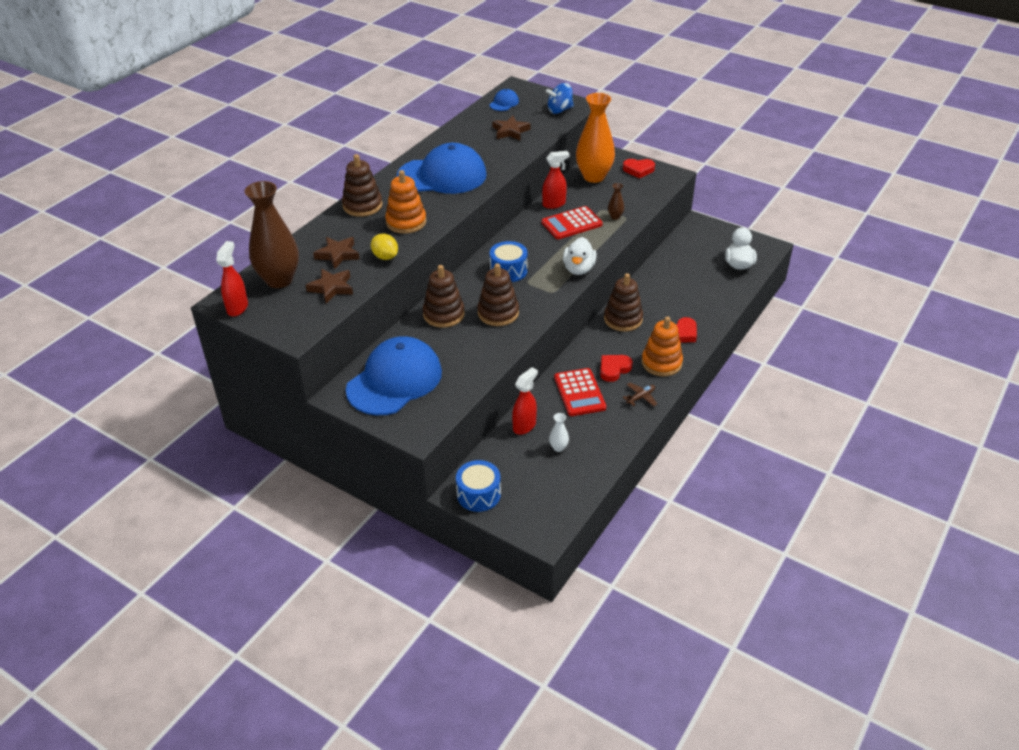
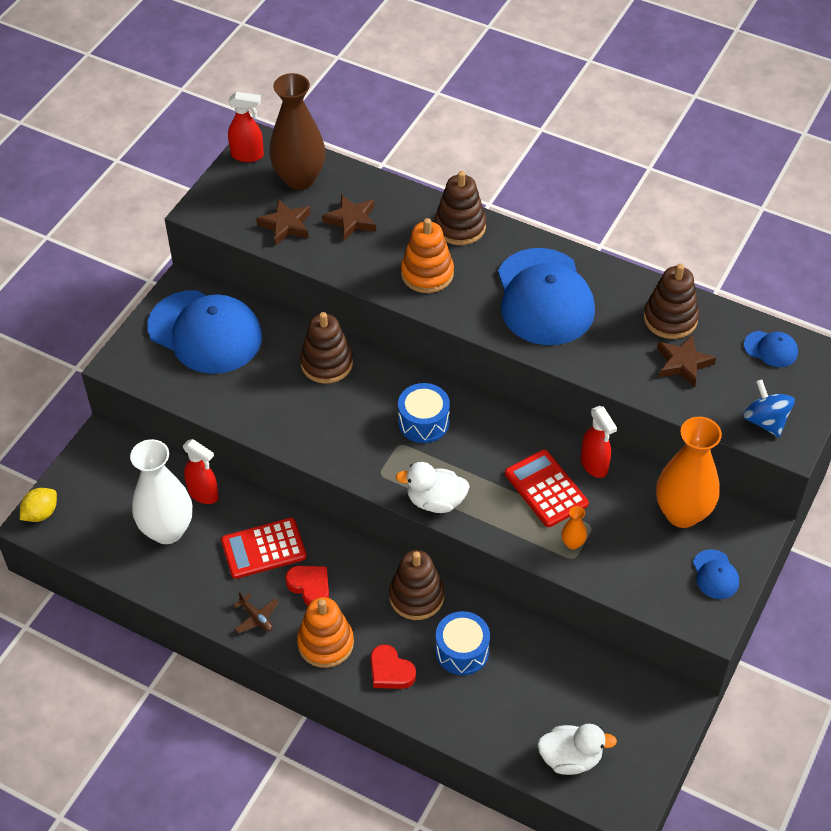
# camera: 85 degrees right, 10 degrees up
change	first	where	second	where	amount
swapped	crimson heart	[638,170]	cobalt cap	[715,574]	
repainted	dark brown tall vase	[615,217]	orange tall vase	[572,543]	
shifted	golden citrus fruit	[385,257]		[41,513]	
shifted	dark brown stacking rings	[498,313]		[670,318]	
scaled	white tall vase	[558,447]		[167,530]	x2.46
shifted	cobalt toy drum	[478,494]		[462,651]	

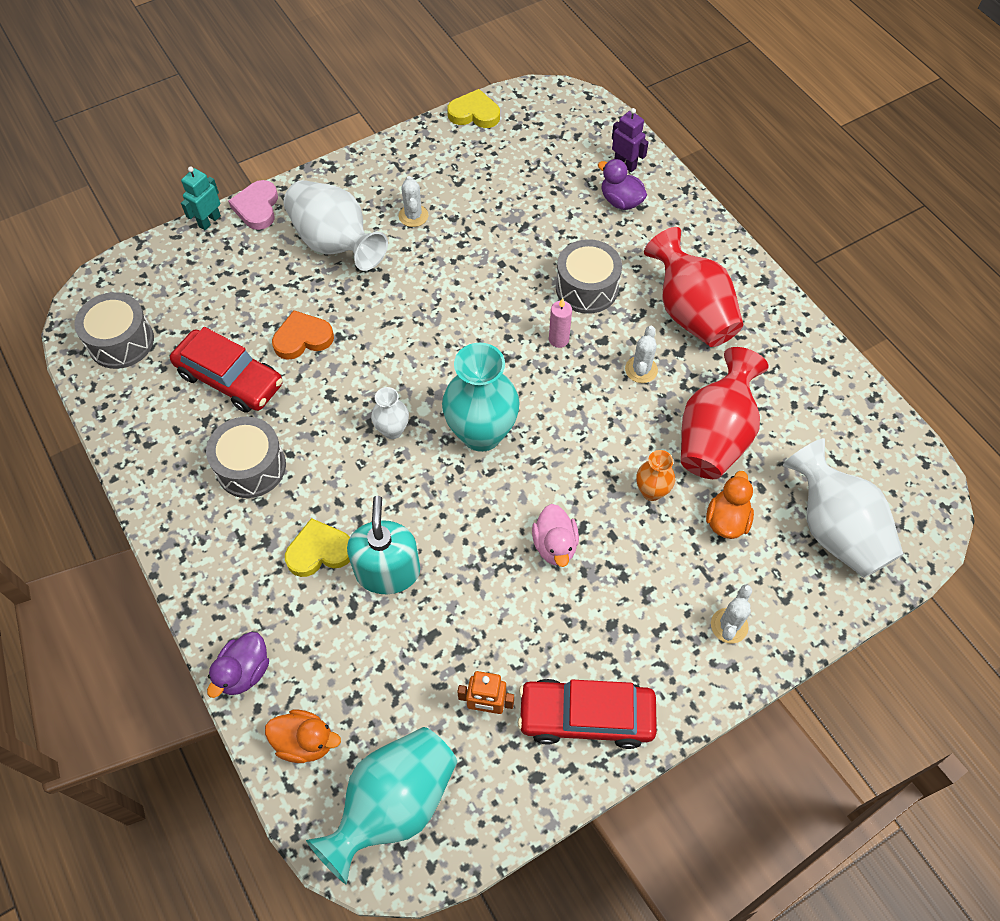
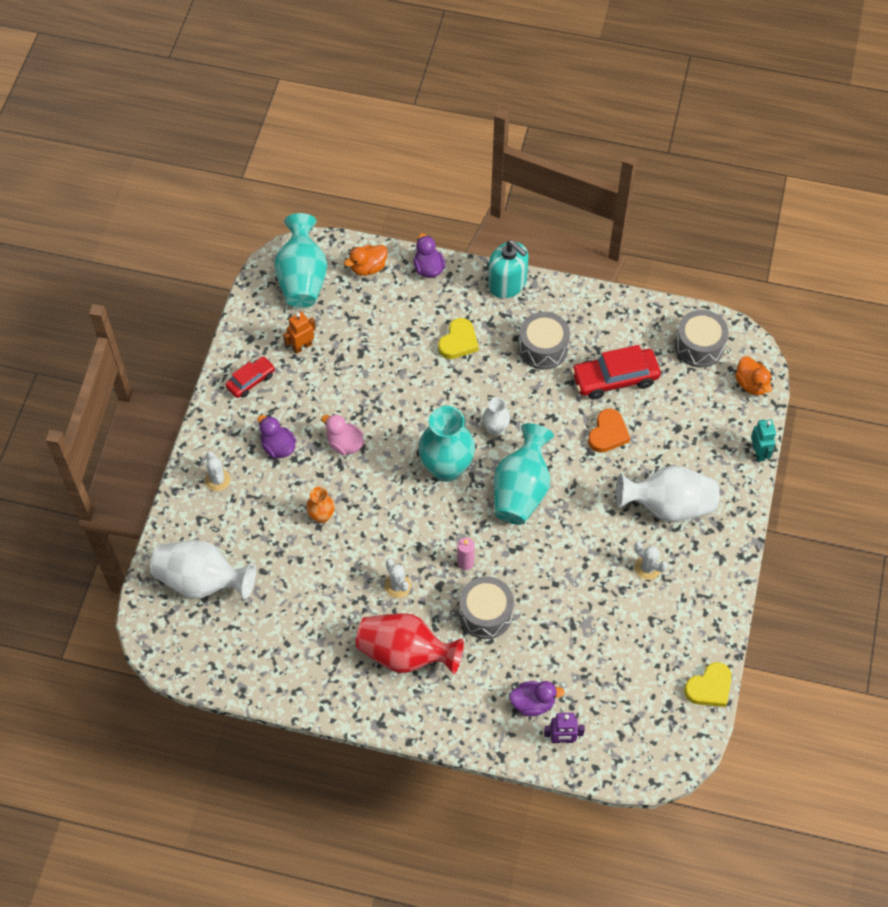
# camera: 135 degrees right, 0 degrees up
change	first	where	second	where	amount
gone	rose-pink heart	[257,208]			
gone	crimson tall vase	[714,436]			
shifted	orange toy duck	[726,520]		[751,384]	
shifted	teal pump bottle	[387,571]		[507,283]	
scaled	crimson car	[586,716]		[251,381]	x0.60
new			royal purple toy duck	[278,447]	
new			teal tall vase	[521,490]	

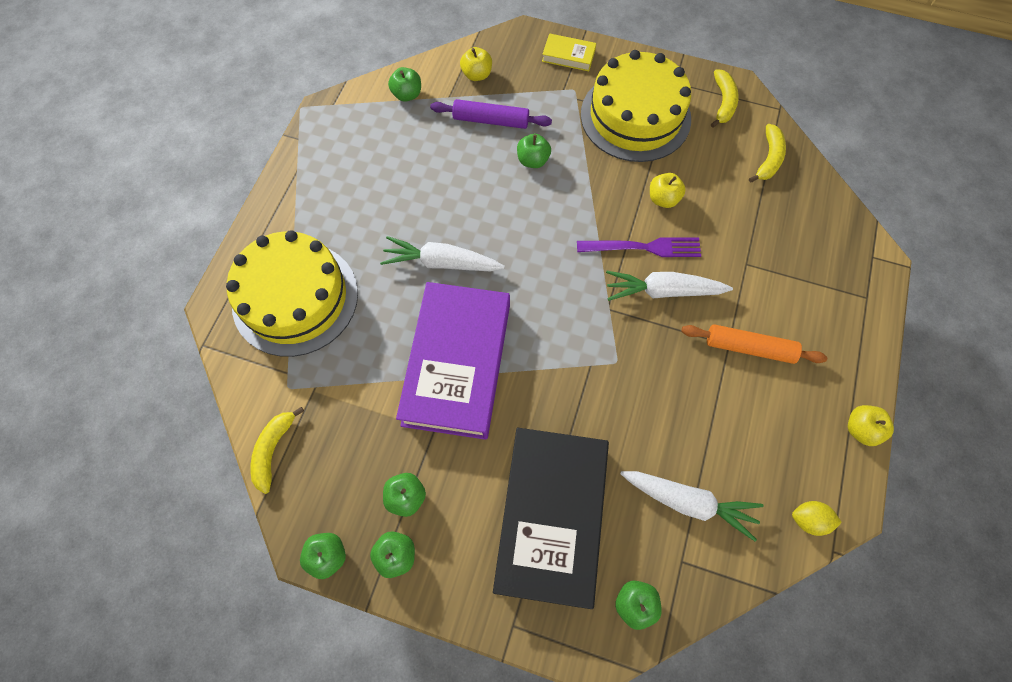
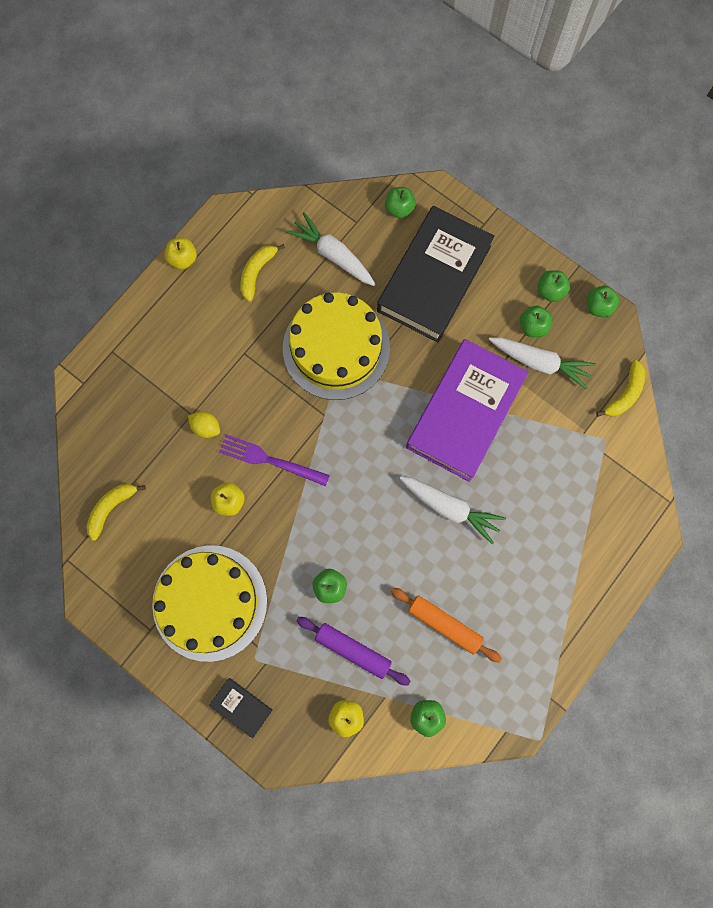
# camera: 160 degrees left, 10 degrees up
change	first	where	second	where	amount
repainted	golden hardcover	[568,56]	ebony hardcover	[241,707]	
shifted	golden toy banana	[723,102]		[257,272]	
shifted	golden gateau	[295,298]		[336,348]	
shifted	white toy carrot	[663,291]		[540,363]	
shifted	orange dough roller	[749,348]		[444,624]	
shifted	golden citrus fruit	[808,520]		[206,427]	

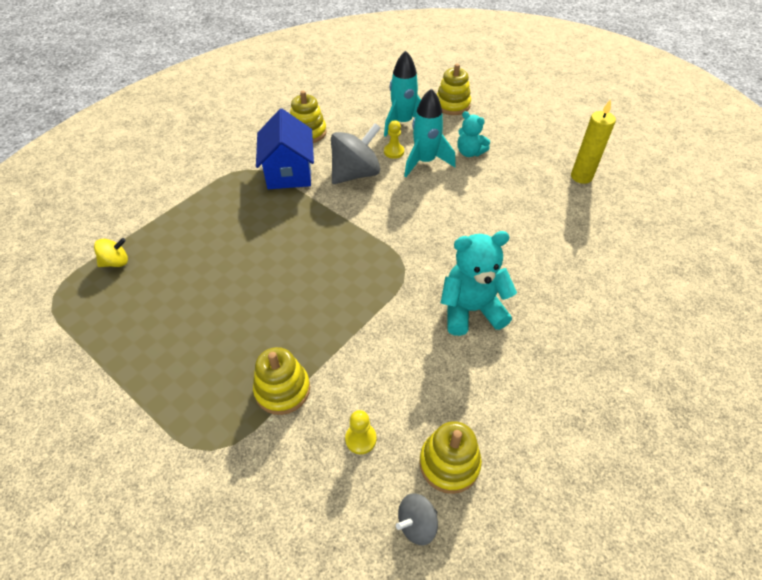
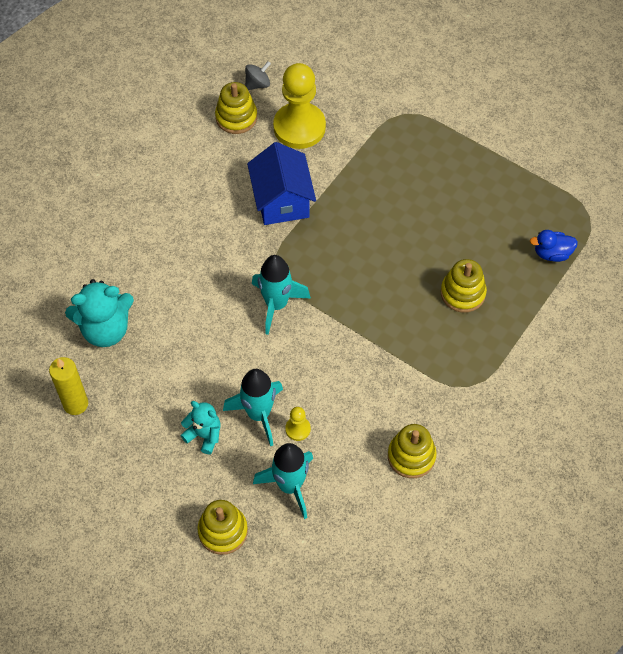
# camera: 175 degrees right, 10 degrees up
change	first	where	second	where	amount
shifted	cobalt house	[289,172]		[282,200]	
gone	ash-grey spinning top	[355,174]			
shifted	teal stuffed bear	[471,310]		[105,329]	
swapped	golden spinning top	[116,262]	cobalt toy duck	[552,253]	
shifted	golden stacking rings	[282,389]		[462,293]	
scaled	golden pawn	[360,439]		[299,127]	x2.34
new			teal rocket	[276,304]	

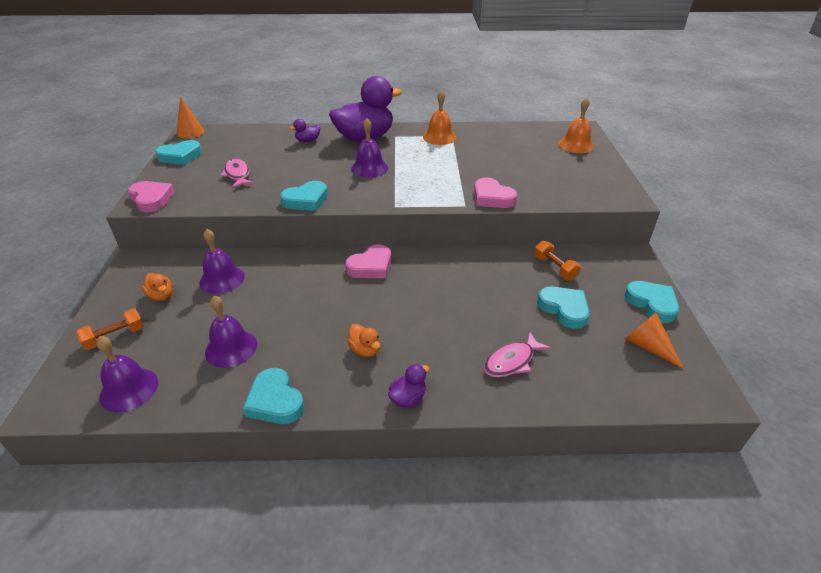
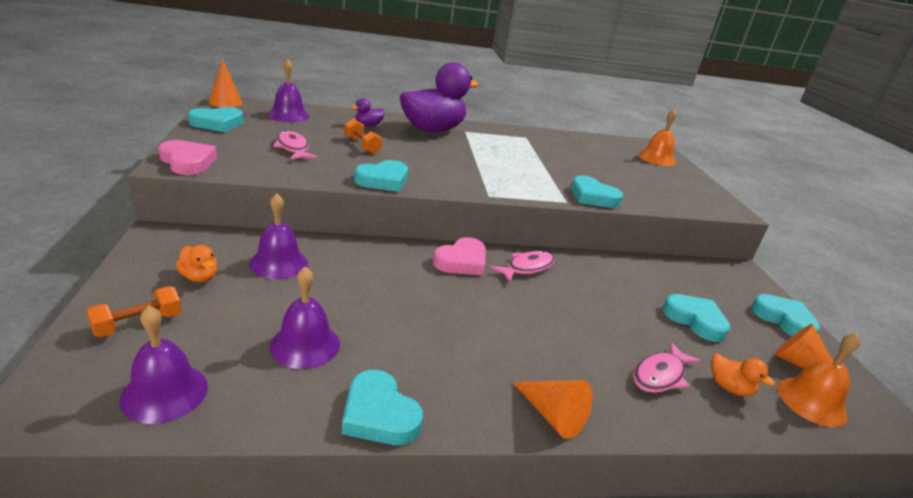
# camera: 10 degrees left, 10 degrees down
change	first	where	second	where	amount
shifted	orange bell	[439,137]		[811,401]	
shifted	royal purple bell	[369,168]		[288,115]	
repainted	rose-pink heart	[492,197]	teal heart	[592,197]	
shifted	orange dumbbell	[554,268]		[362,146]	
shifted	orange toy duck	[365,350]		[729,387]	
swapped	royal purple toy duck	[408,398]	orange solid cone	[552,415]	
new			rose-pink fish figure	[527,267]	

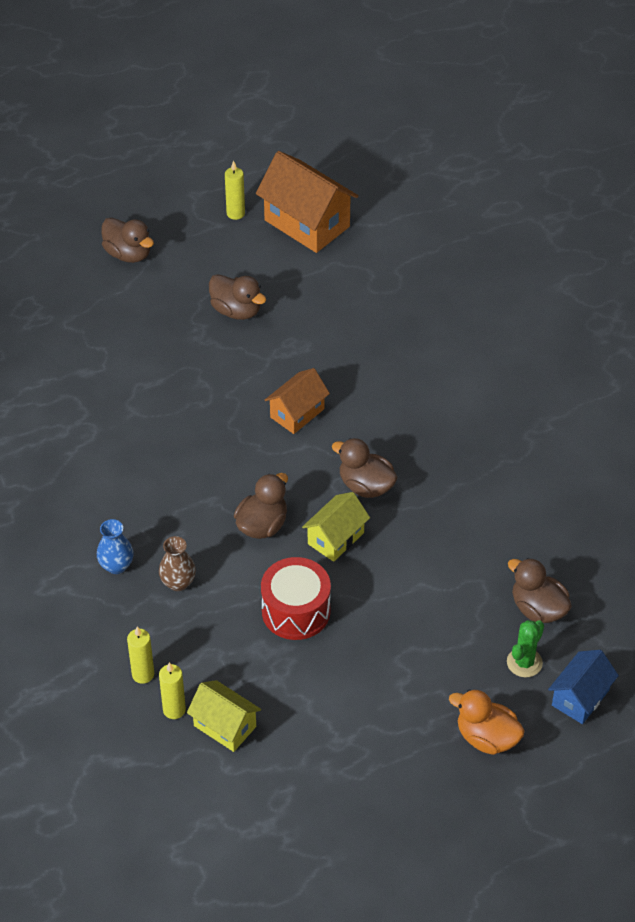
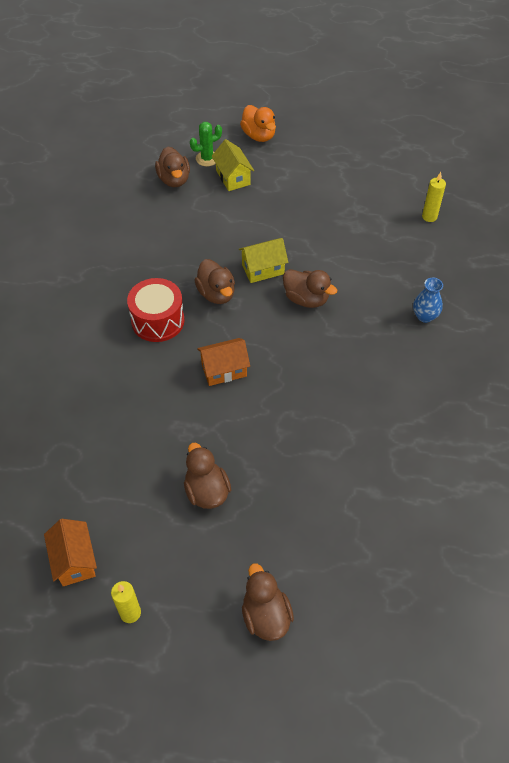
# camera: 150 degrees left, 5 degrees up
change	first	where	second	where	amount
scaled	orange house	[307,223]		[74,560]	x0.59
rotated	dark brown toy duck	[262,525]		[306,299]	120 degrees counterclockwise
gone	dark brown tall vase	[178,583]			
shifted	crimson toy drum	[296,611]		[158,320]	
gone	golden wax candle	[143,674]			
gone	cobalt house	[580,697]			
shifted	golden house	[225,726]		[233,177]	

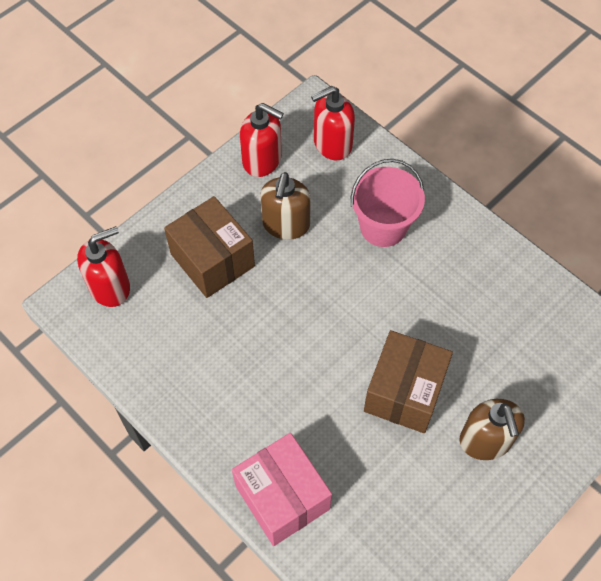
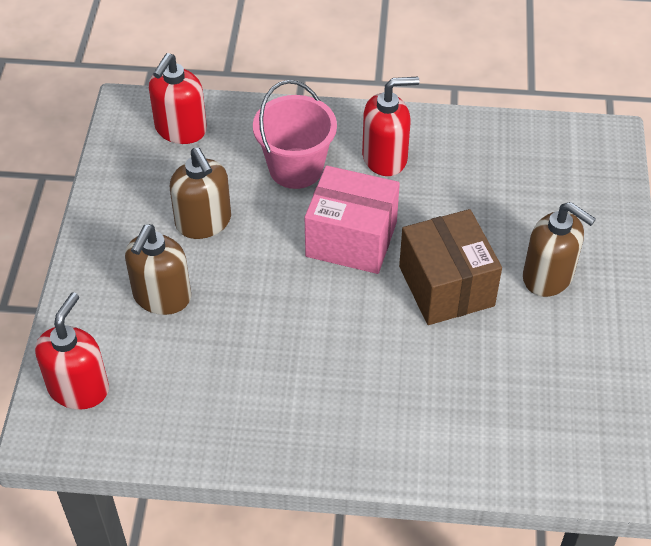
# camera: 40 degrees left, 10 degrees down
change	first	where	second	where	amount
shifted	crimson pump bottle	[262,160]		[385,158]	
swapped	dark brown parcel	[212,260]	dark brown pump bottle	[162,297]	
shifted	rose-pink parcel	[282,497]		[351,239]	

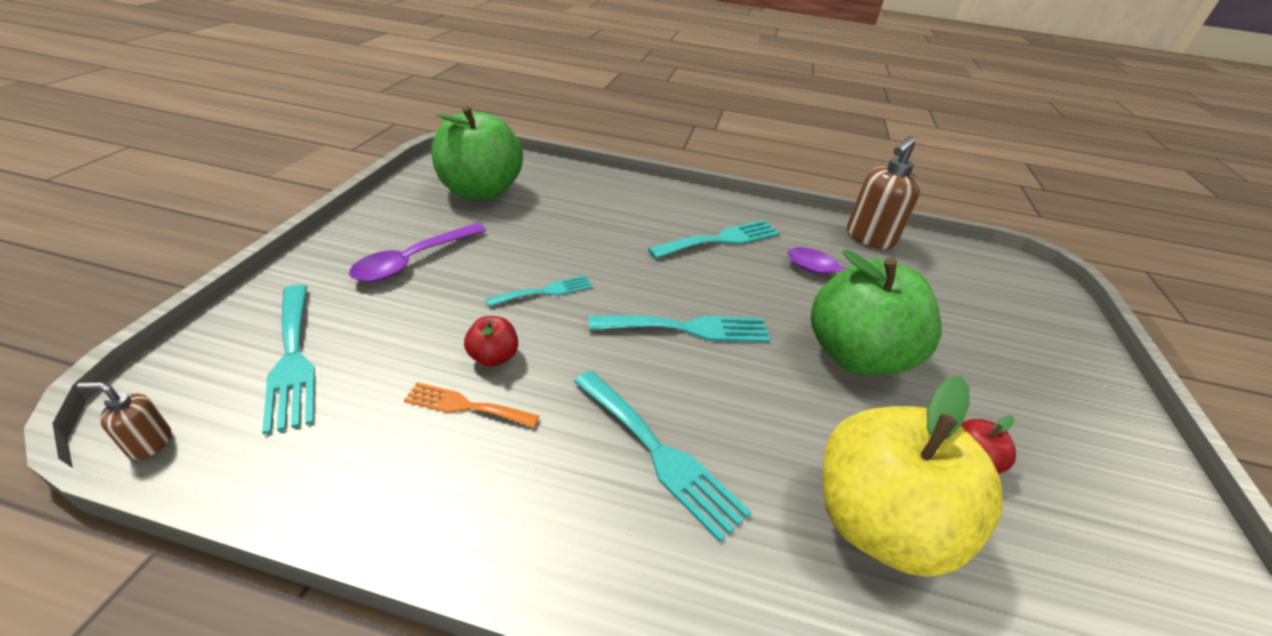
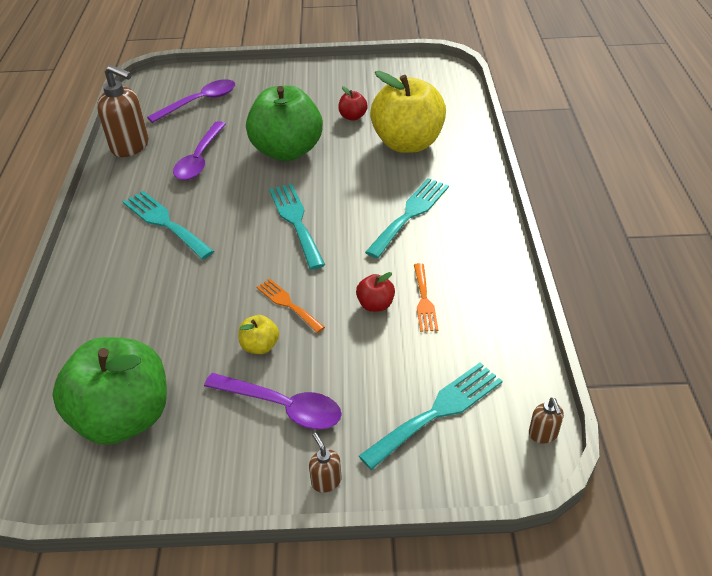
# camera: 100 degrees left, 5 degrees up
change	first	where	second	where	amount
repainted	teal fork	[545,291]	orange fork	[288,304]	
new			royal purple tablespoon	[199,102]	
new			golden apple	[260,346]	
new			dark brown pump bottle	[326,481]	

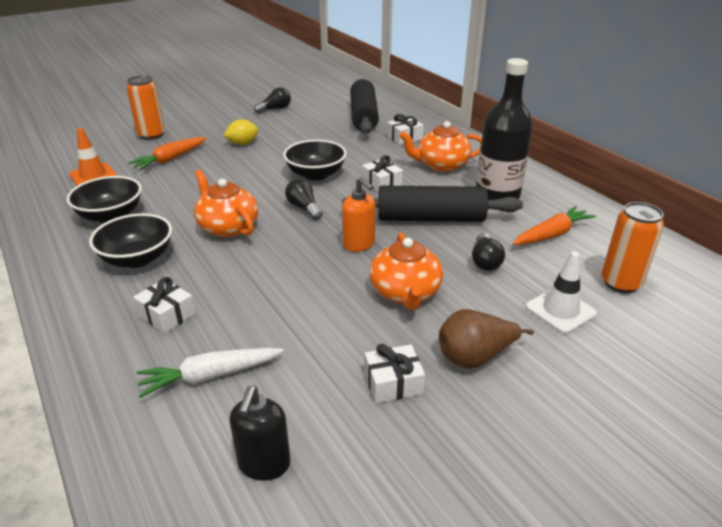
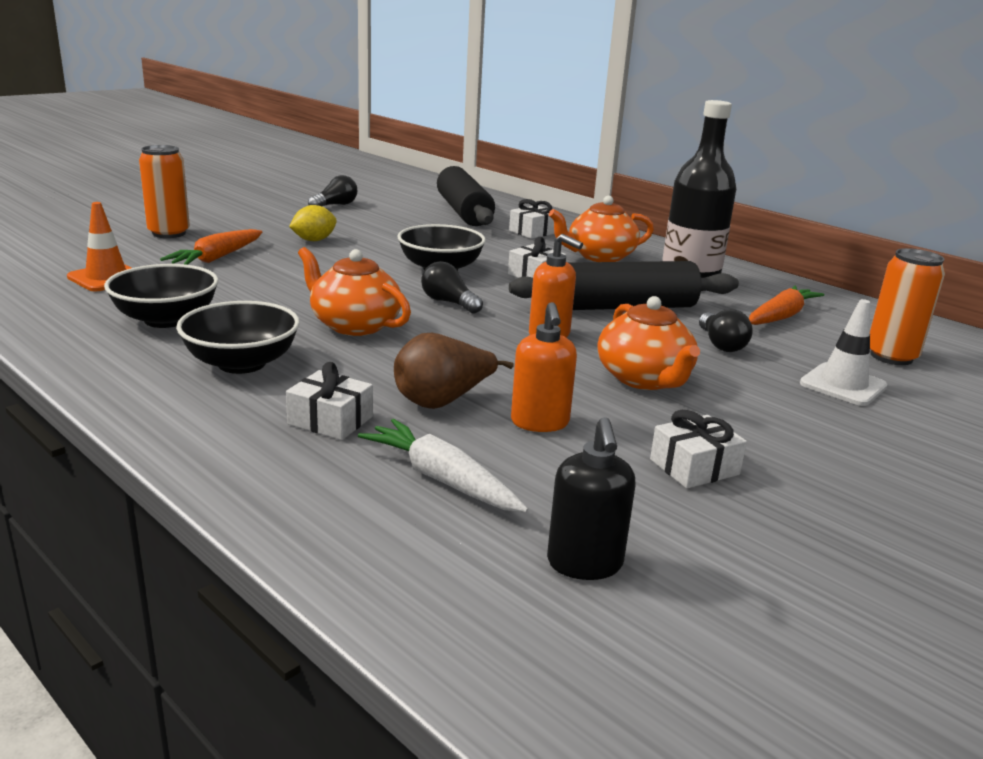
# camera: 15 degrees left, 10 degrees down
change	first	where	second	where	amount
shifted	dark brown pear	[474,357]		[442,401]	
rotated	white toy carrot	[210,376]		[442,480]	75 degrees clockwise
new			orange pump bottle	[540,423]	

